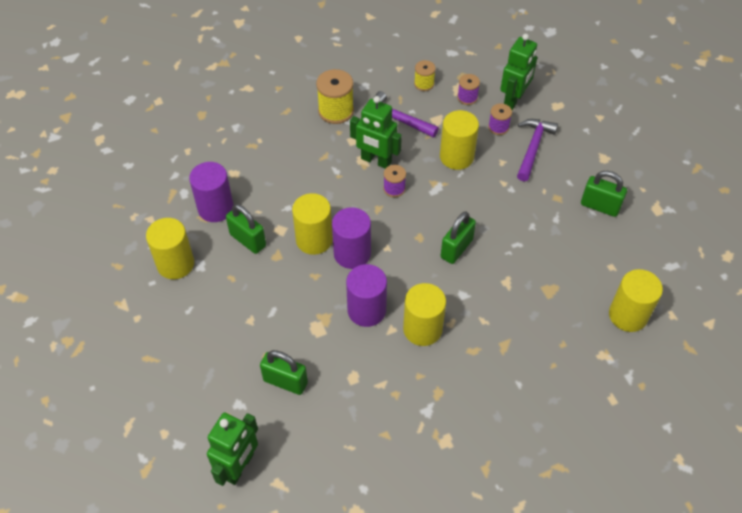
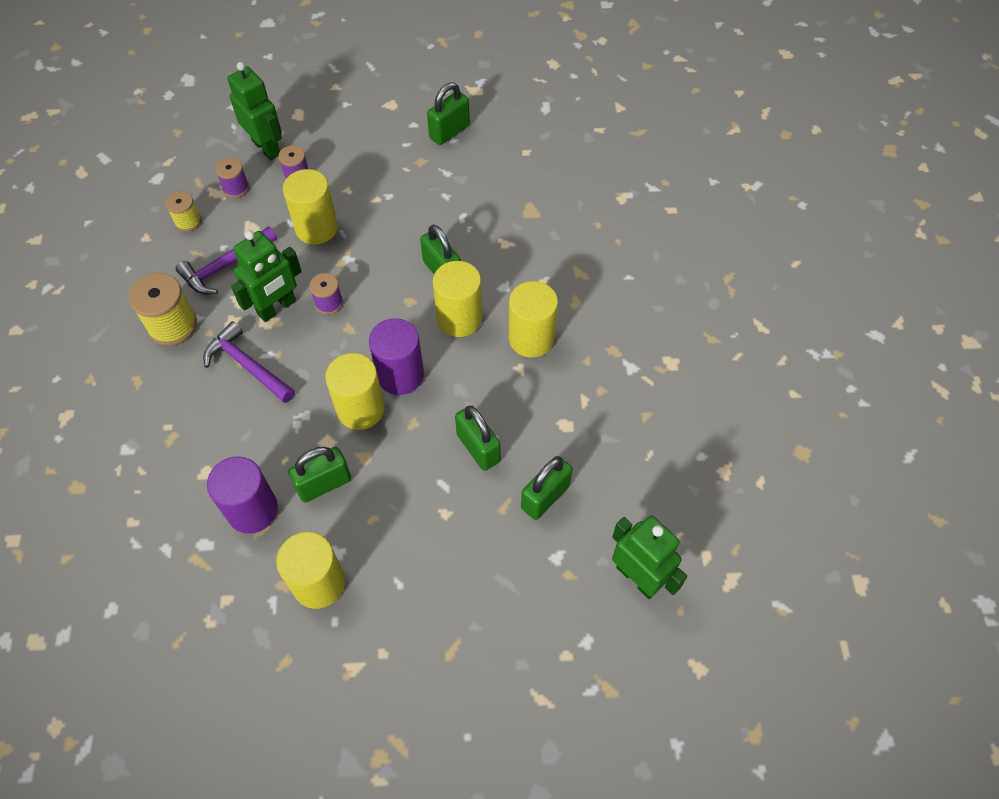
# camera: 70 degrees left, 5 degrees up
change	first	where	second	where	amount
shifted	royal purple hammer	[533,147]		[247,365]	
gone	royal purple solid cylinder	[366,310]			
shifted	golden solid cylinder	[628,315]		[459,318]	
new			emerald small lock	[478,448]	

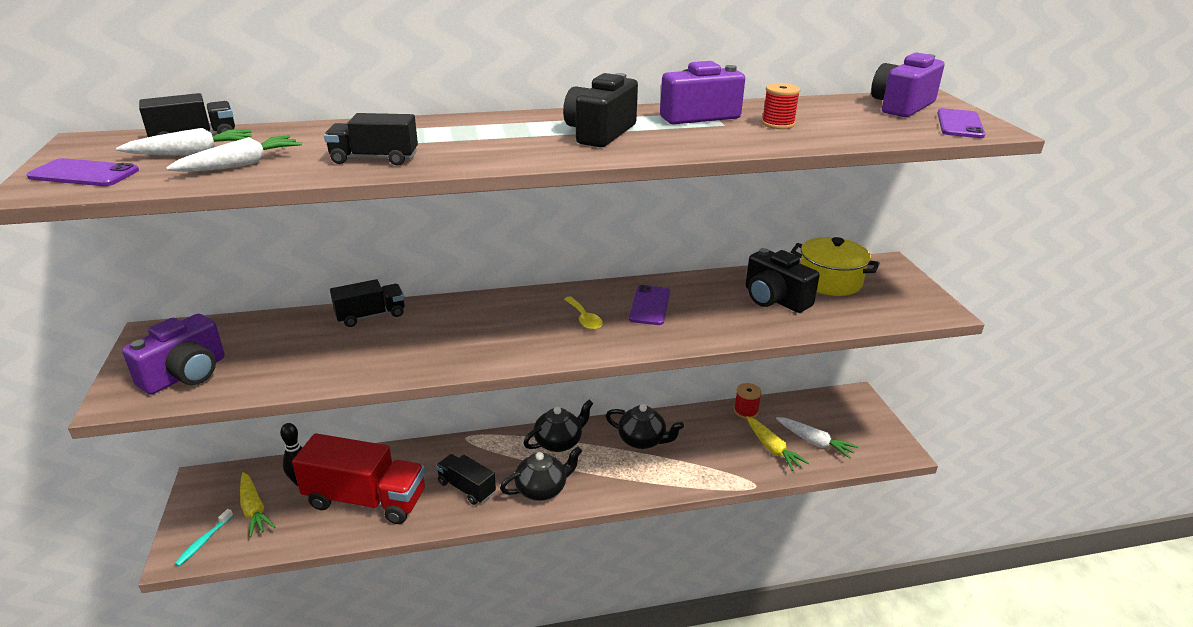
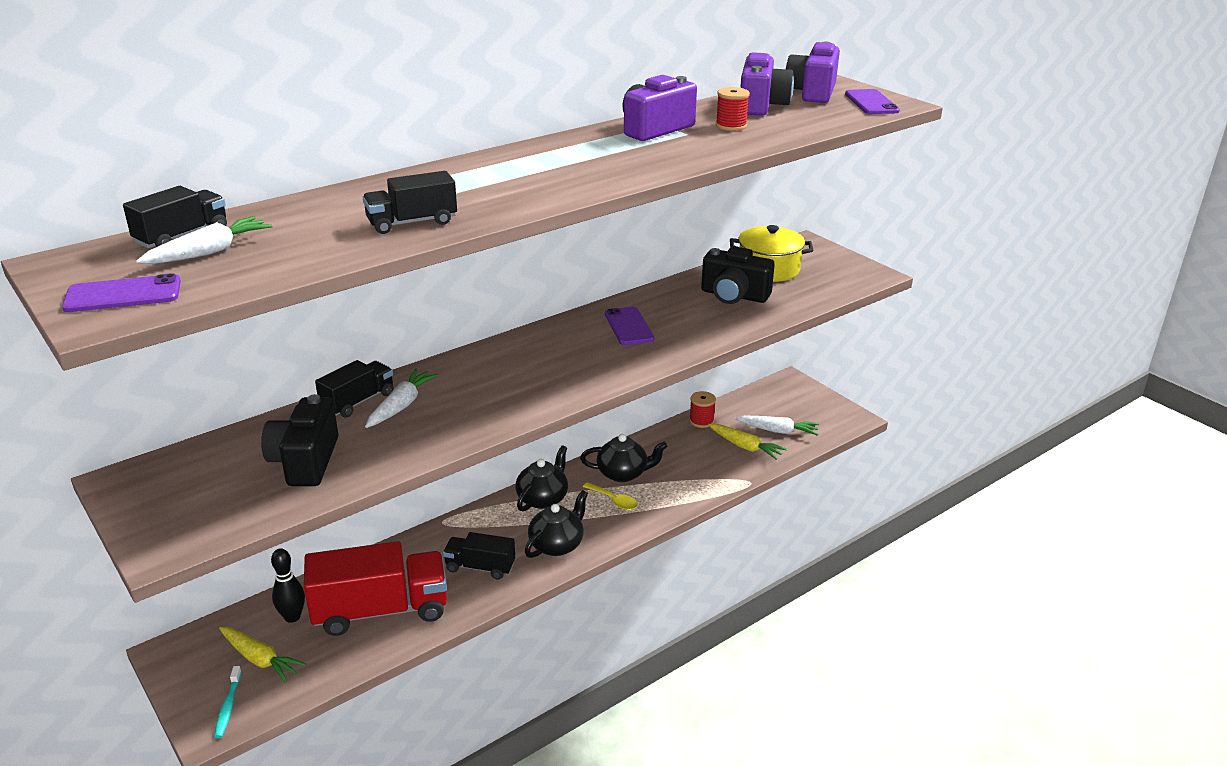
# camera: 25 degrees left, 0 degrees up
change	first	where	second	where	amount
shifted	ebony compact camera	[600,133]		[305,461]	
shifted	white toy carrot	[241,165]		[401,405]	
shifted	golden tablespoon	[584,318]		[614,501]	
shifted	royal purple compact camera	[186,374]		[761,105]	

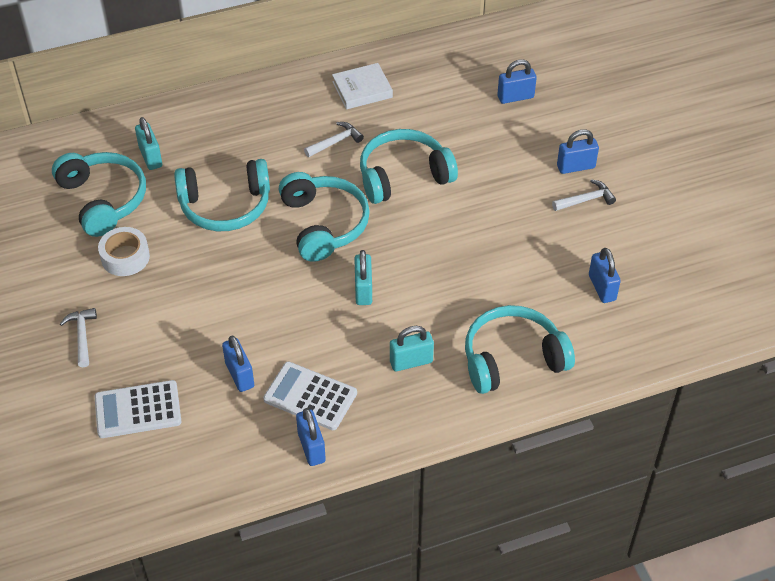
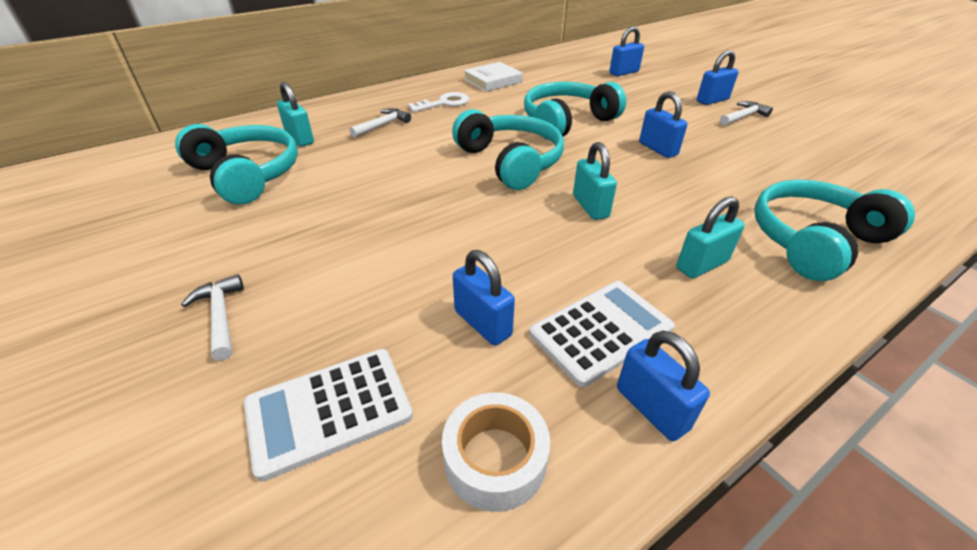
# camera: 15 degrees left, 10 degrees down
change	first	where	second	where	amount
shifted	white hammer	[335,142]		[383,125]	
gone	teal headset	[225,206]			
shifted	white sticky tape	[125,257]		[495,459]	
shifted	cobalt small lock	[602,288]		[658,149]	
rotated	white pocket calculator	[310,396]		[601,331]	135 degrees clockwise
new			white latchkey	[444,103]	

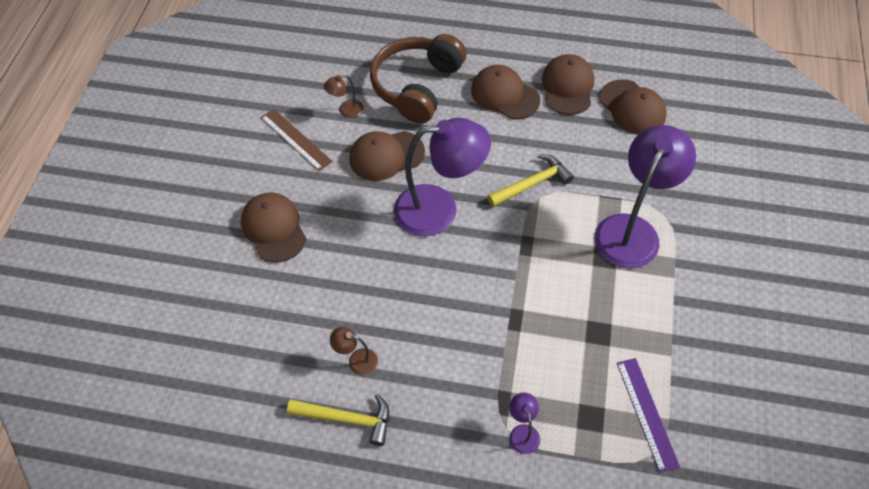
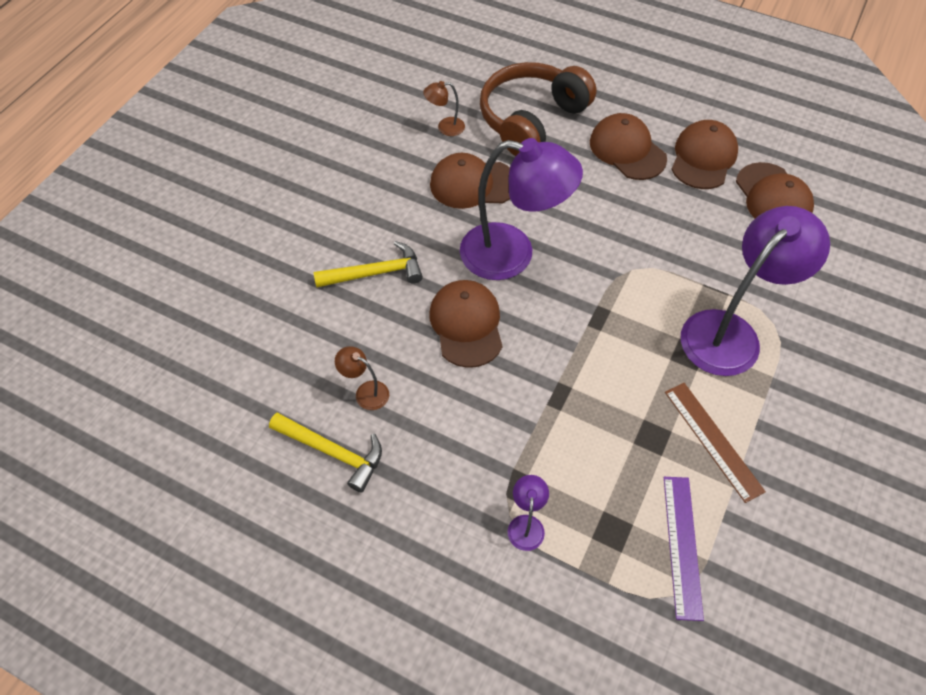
# camera: 15 degrees right, 0 degrees up
change	first	where	second	where	amount
shifted	dark brown measuring stick	[296,139]		[713,440]	
shifted	golden hammer	[532,184]		[375,273]	
shifted	dark brown cap	[274,228]		[466,325]	

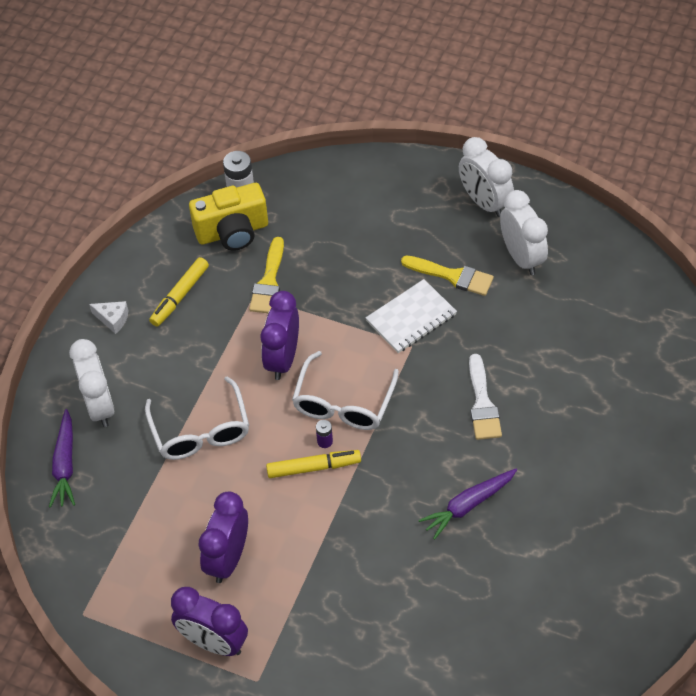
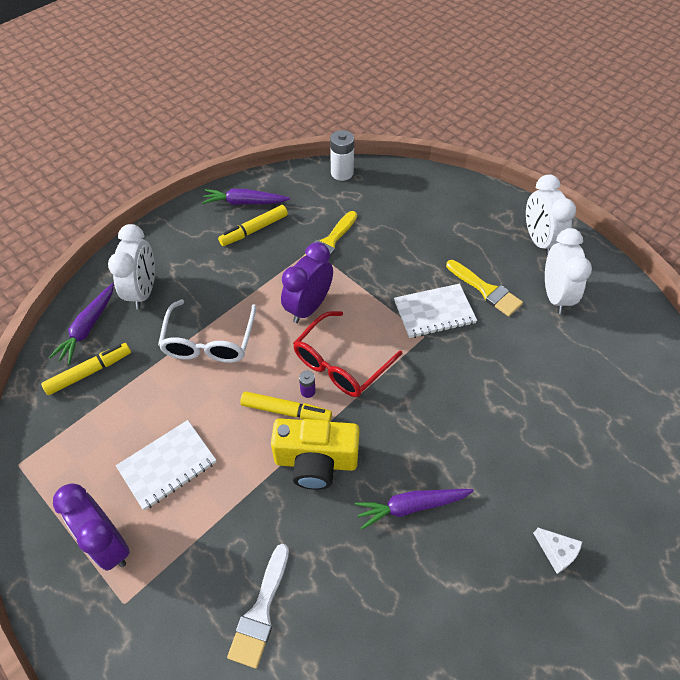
# camera: 20 degrees right, 0 degrees up
change	first	where	second	where	amount
shifted	golden compact camera	[232,232]		[316,461]	
shifted	white cheese	[113,319]		[556,552]	
repainted	white eyeglasses	[343,403]	crimson eyeglasses	[340,364]	
shifted	white paint brush	[482,403]		[261,611]	
swapped	royal purple alarm clock	[228,558]	white notepad	[167,465]	
new			royal purple toy carrot	[245,202]	
new			golden marker	[89,372]	

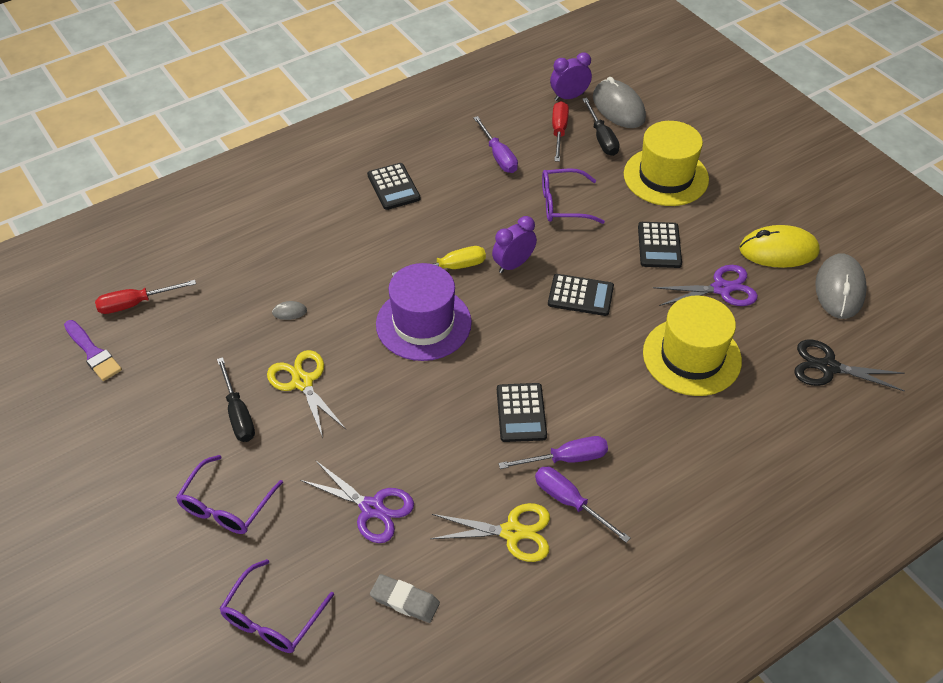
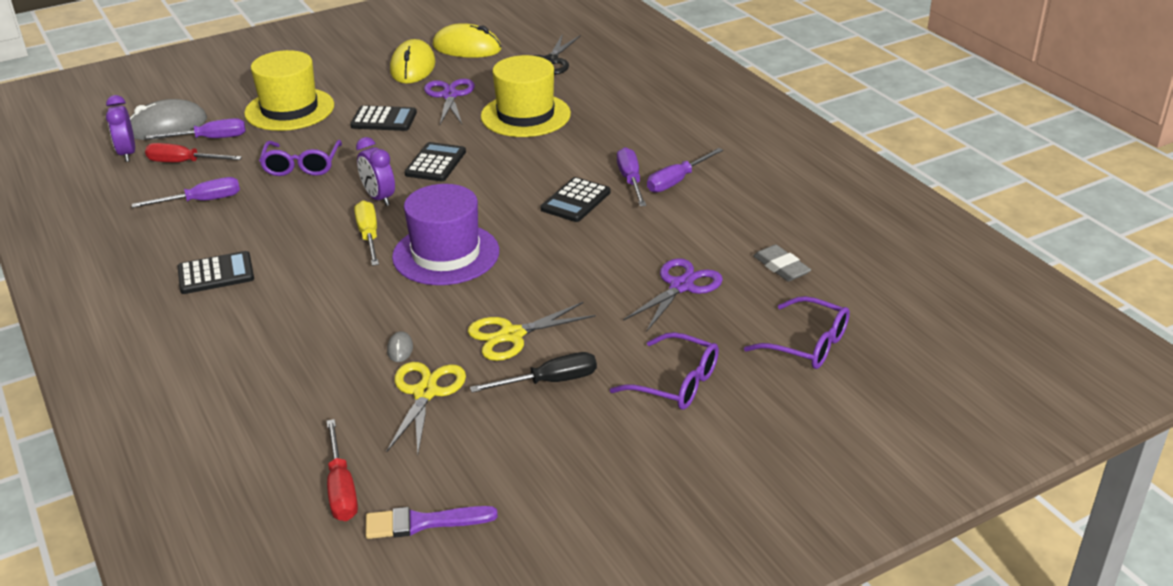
# camera: 85 degrees left, 15 degrees down
change	first	where	second	where	amount
repainted	ebony hand screwdriver	[601,138]	royal purple hand screwdriver	[210,139]	
repainted	ash-grey computer mouse	[839,289]	golden computer mouse	[467,48]	
rotated	royal purple paint brush	[93,353]		[423,522]	150 degrees counterclockwise
rotated	ebony pocket calculator	[521,413]		[575,201]	120 degrees clockwise
shifted	golden scissors	[512,532]		[425,393]	
rotated	ash-grey gum eraser	[405,600]		[781,267]	60 degrees counterclockwise

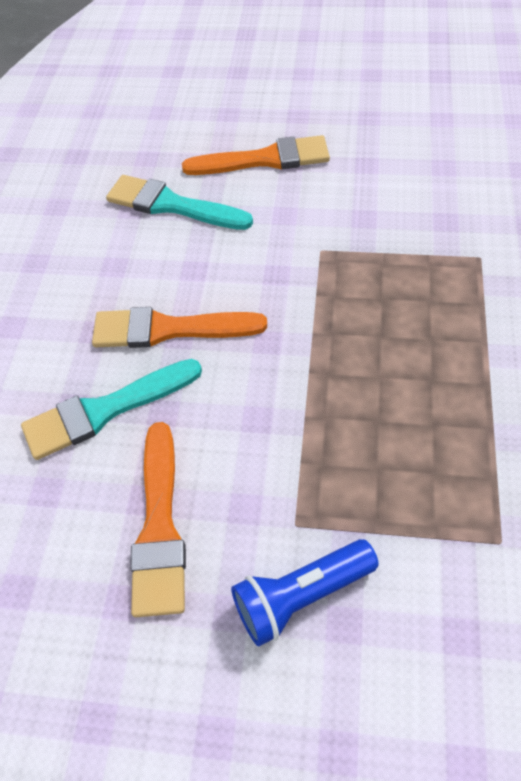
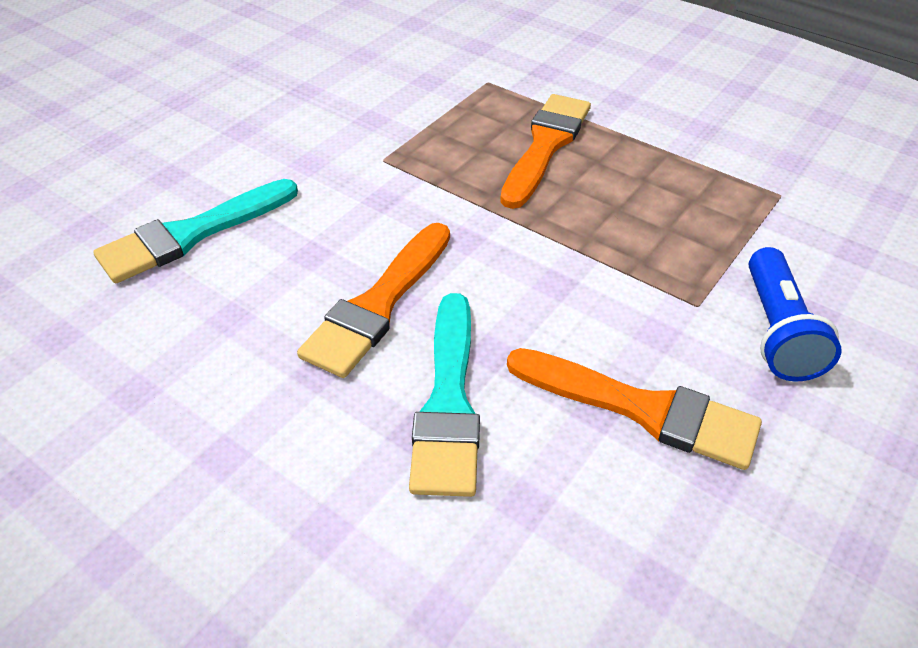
# camera: 65 degrees left, 10 degrees down
change	first	where	second	where	amount
shifted	orange paint brush	[264,159]		[545,146]	

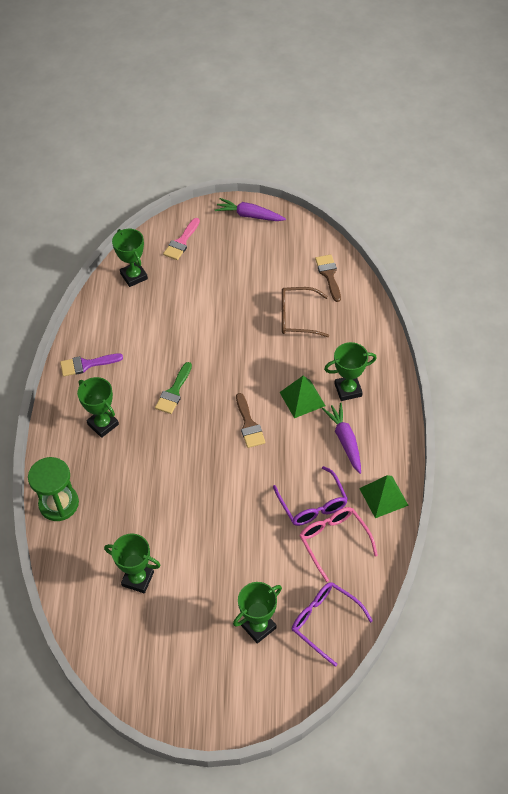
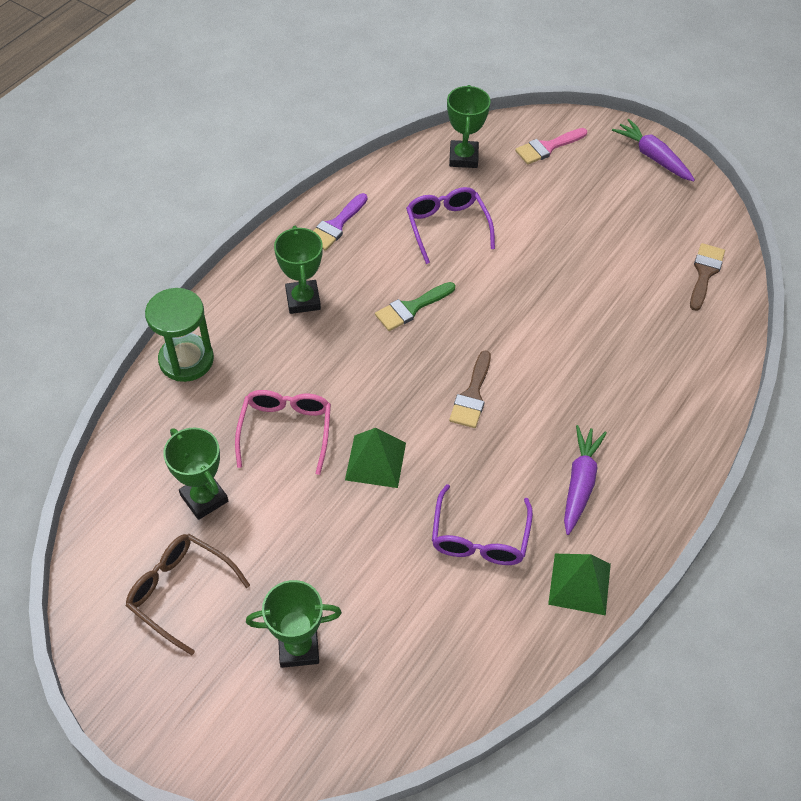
# camera: 30 degrees right, 0 degrees up
change	first	where	second	where	amount
shifted	dark brown eyeglasses	[297,317]		[180,592]	
gone	emerald trophy	[348,390]			
rotated	royal purple paint brush	[86,364]		[336,225]	75 degrees counterclockwise
shifted	emerald pyramid	[302,399]		[375,461]	
shifted	rose-pink eyeglasses	[334,541]		[286,430]	
shifted	royal purple eyeglasses	[325,621]		[447,227]	

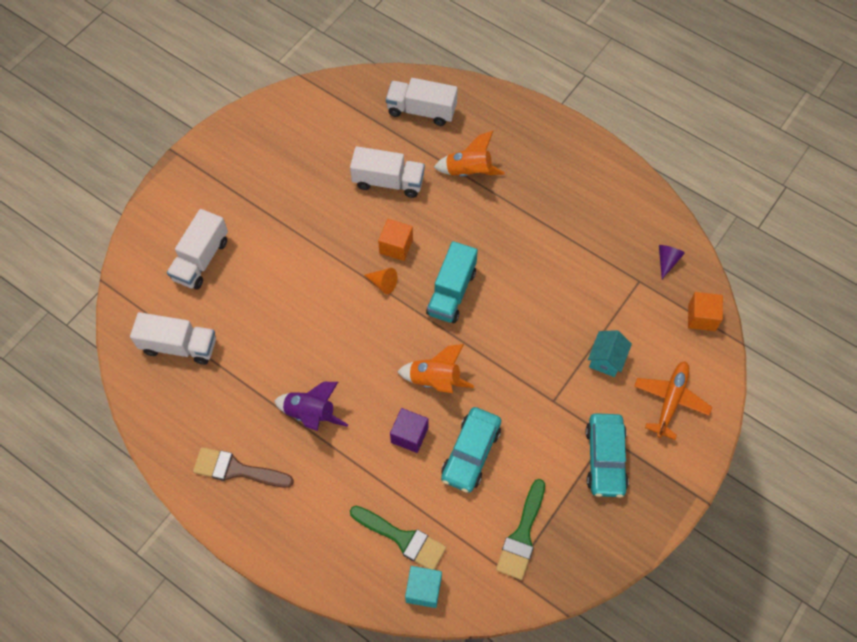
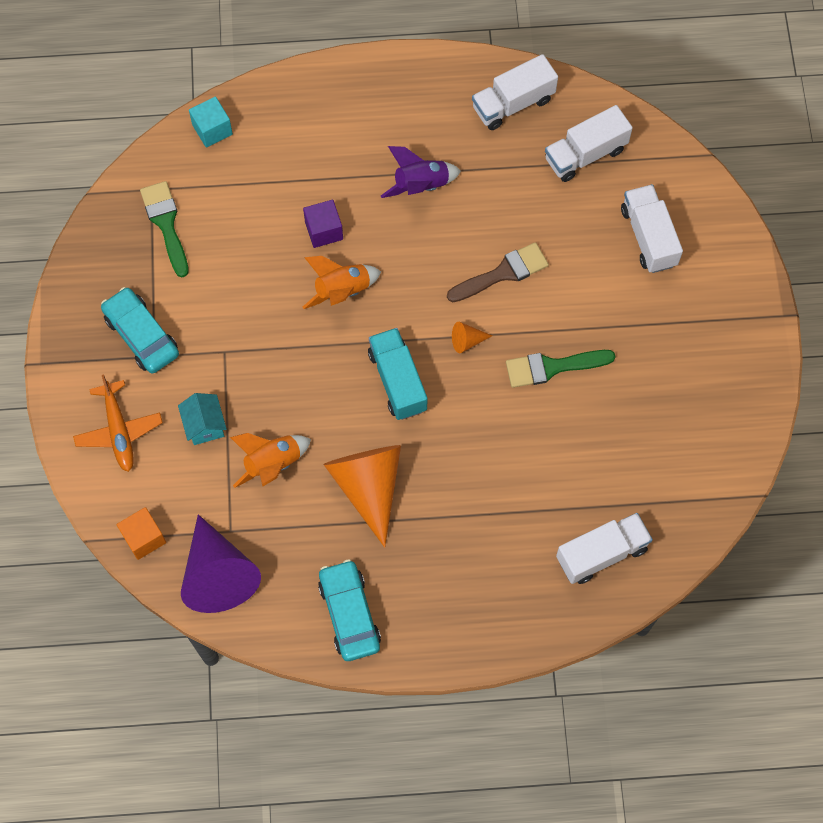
# camera: 140 degrees right, 5 degrees up
change	first	where	second	where	amount
shifted	orange rocket	[468,172]		[272,464]	
shifted	white lorry	[388,181]		[513,104]	
gone	orange block	[396,246]			
scaled	royal purple solid cone	[667,261]		[218,574]	x2.41
shifted	teal car	[471,453]		[349,614]	
shifted	dark brown paint brush	[237,469]		[503,273]	
shifted	emerald paint brush	[402,538]		[552,367]	
new			orange solid cone	[368,486]	

